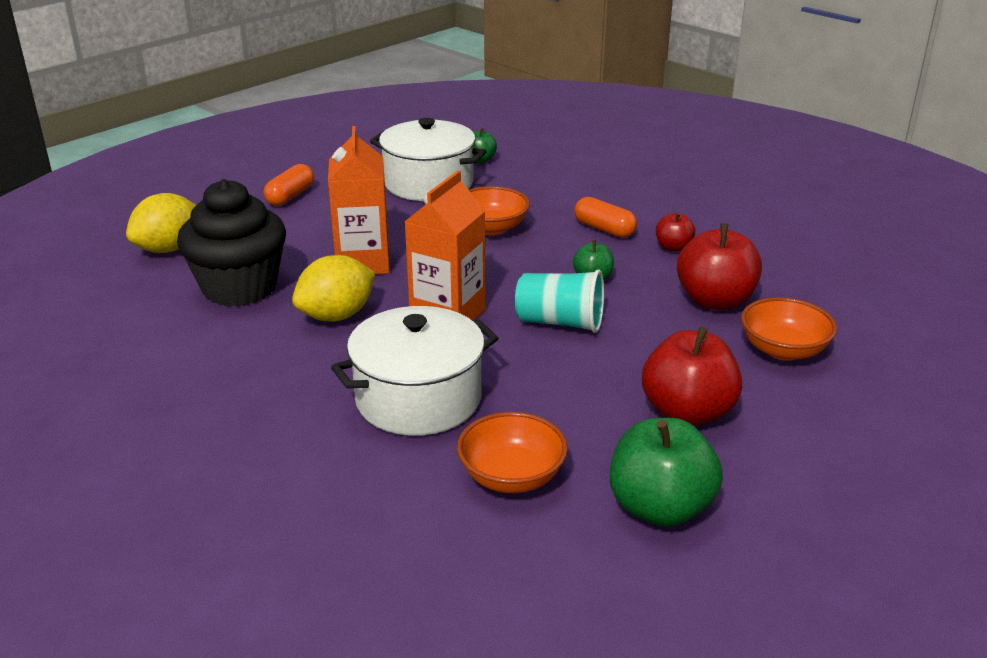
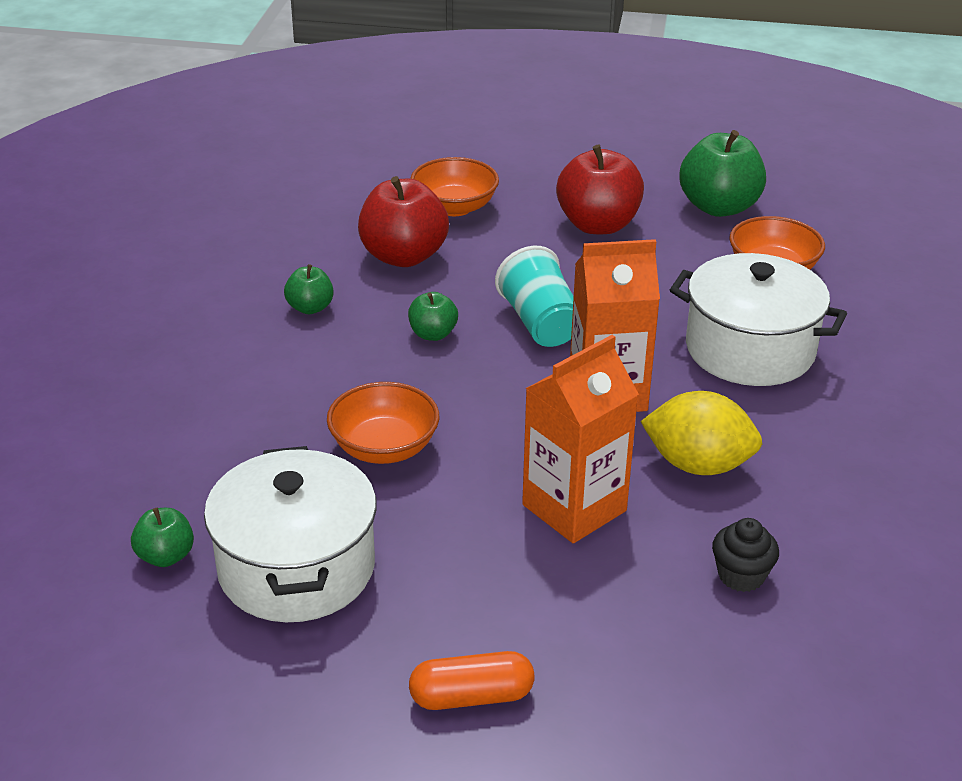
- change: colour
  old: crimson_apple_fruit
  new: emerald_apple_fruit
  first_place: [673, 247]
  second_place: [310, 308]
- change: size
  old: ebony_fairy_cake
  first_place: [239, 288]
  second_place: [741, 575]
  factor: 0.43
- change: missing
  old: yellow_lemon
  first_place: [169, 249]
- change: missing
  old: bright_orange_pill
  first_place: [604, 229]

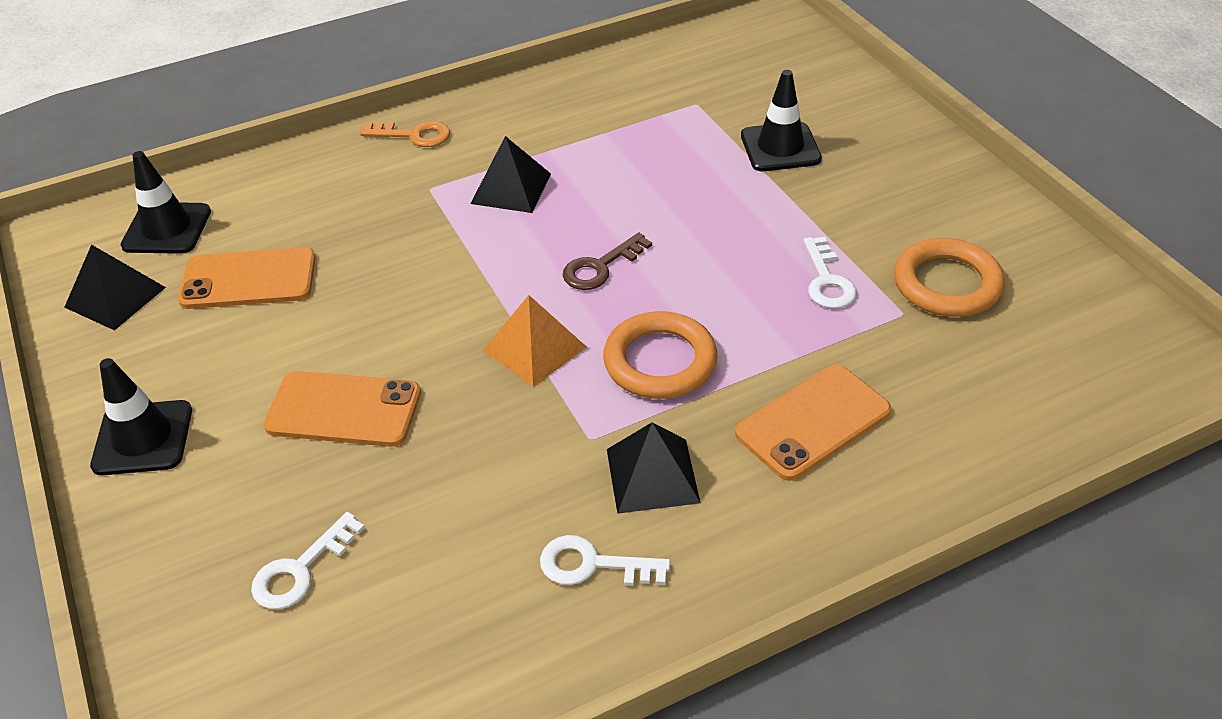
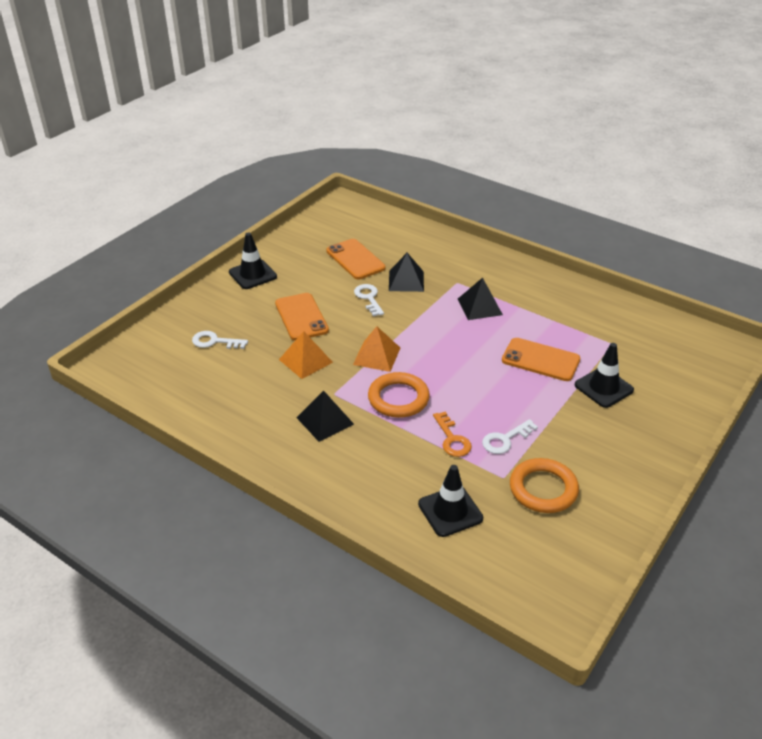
- change: appeared
  new: bright_orange_pyramid_shape
  second_place: [306, 361]
- change: relocated
  old: white_latchkey
  first_place: [593, 565]
  second_place: [369, 298]
- change: relocated
  old: ebony_pyramid_shape
  first_place: [115, 297]
  second_place: [406, 281]
- change: relocated
  old: ebony_traffic_cone
  first_place: [167, 229]
  second_place: [450, 511]
- change: relocated
  old: bright_orange_latchkey
  first_place: [414, 135]
  second_place: [452, 439]
- change: relocated
  old: bright_orange_smartphone
  first_place: [813, 422]
  second_place: [540, 360]
- change: missing
  old: brown_latchkey
  first_place: [600, 267]

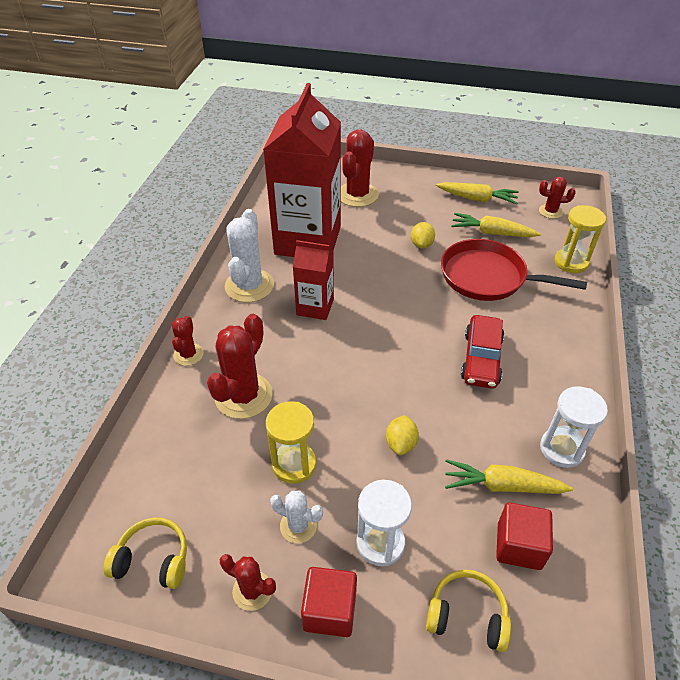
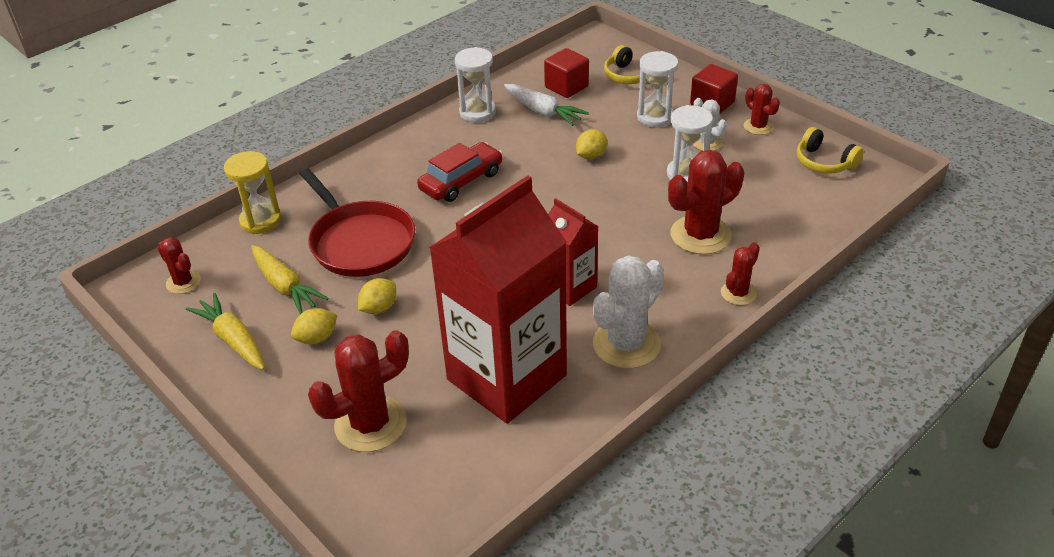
- change: appeared
  new: yellow_lemon
  second_place: [317, 338]
- change: colour
  old: yellow_root_vegetable
  new: white_root_vegetable
  first_place: [502, 485]
  second_place: [543, 112]
- change: colour
  old: yellow_sandglass
  new: white_sandglass
  first_place: [294, 464]
  second_place: [686, 174]

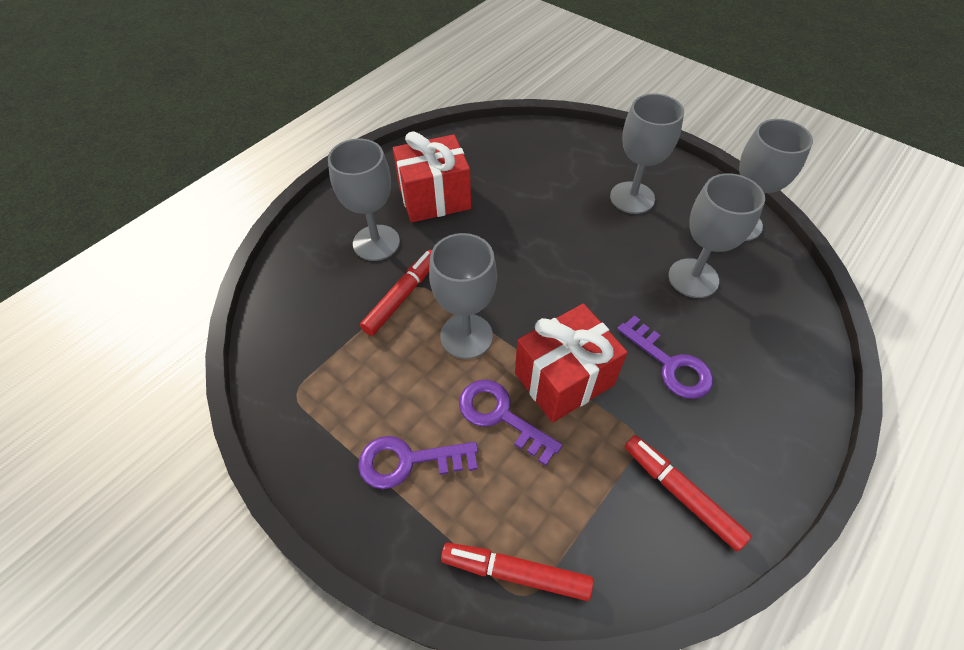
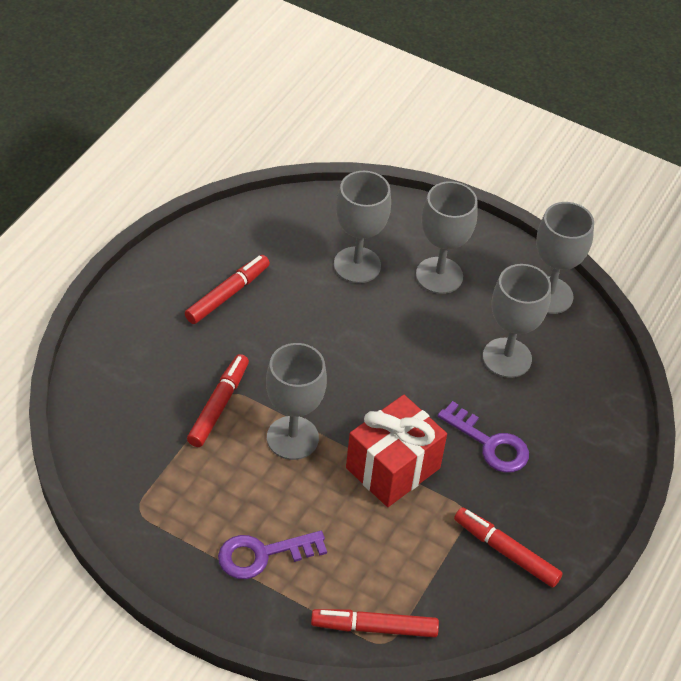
- change: exchanged
  old: crimson_present
  new: crimson_felt_pen
  first_place: [434, 198]
  second_place: [227, 294]
- change: relocated
  old: grey_goblet
  first_place: [376, 243]
  second_place: [357, 265]
- change: missing
  old: violet_latchkey
  first_place: [501, 416]

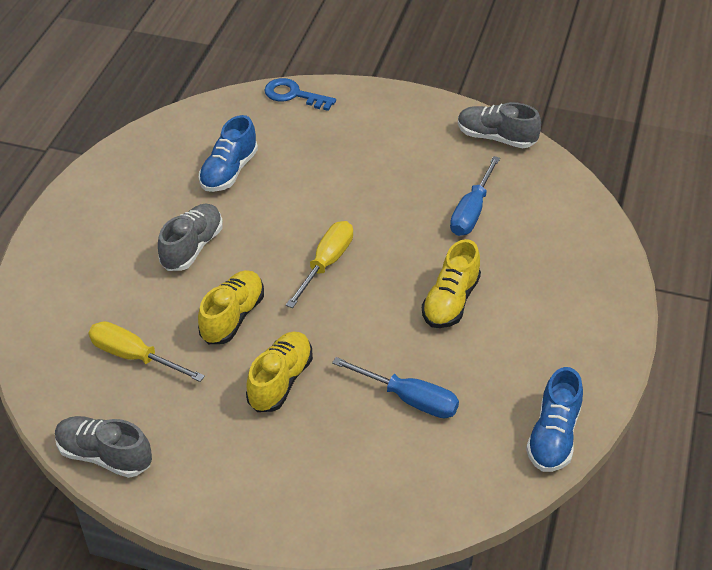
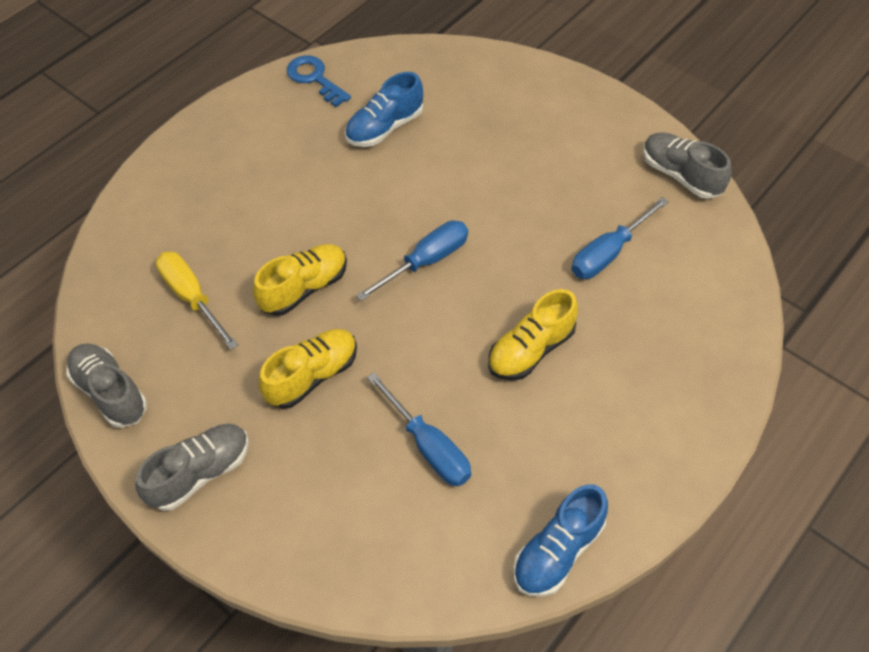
- change: relocated
  old: grey_lace-up_shoe
  first_place: [192, 247]
  second_place: [200, 473]
- change: relocated
  old: blue_latchkey
  first_place: [294, 95]
  second_place: [315, 79]
- change: colour
  old: yellow_hand_screwdriver
  new: blue_hand_screwdriver
  first_place: [326, 263]
  second_place: [426, 261]

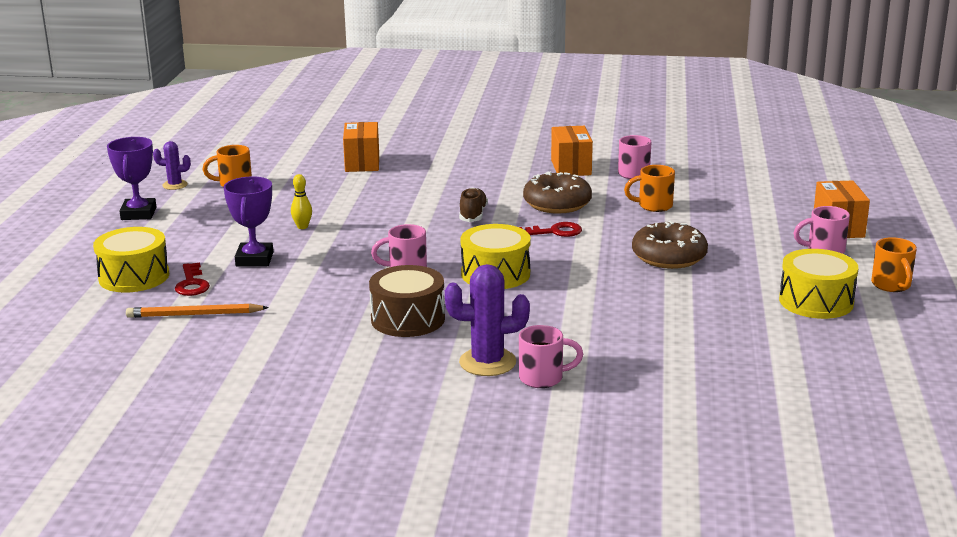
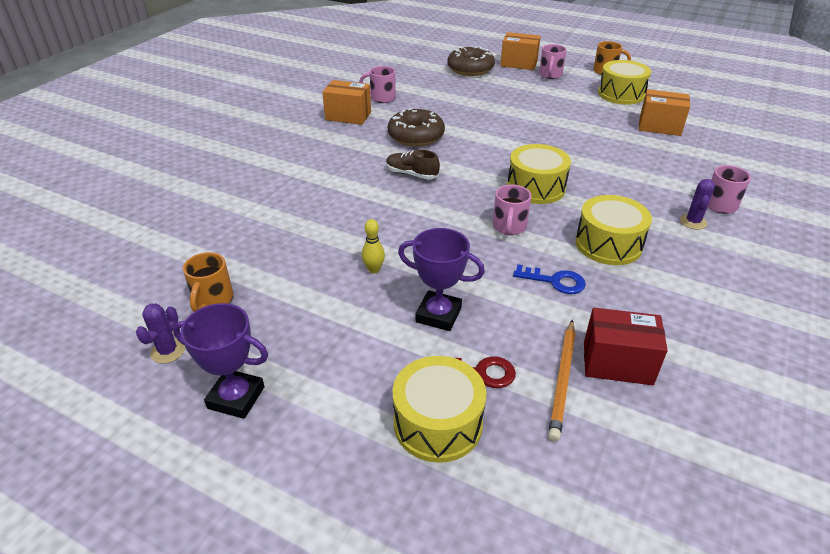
- change: relocated
  old: brown_doughnut
  first_place: [669, 257]
  second_place: [470, 69]
- change: appeared
  new: blue_latchkey
  second_place: [555, 281]
- change: colour
  old: brown_drum
  new: yellow_drum
  first_place: [408, 319]
  second_place: [608, 244]
- change: appeared
  new: crimson_parcel
  second_place: [617, 363]
- change: relocated
  old: bright_orange_parcel
  first_place: [362, 163]
  second_place: [659, 126]
- change: size
  old: violet_saguaro_cactus
  first_place: [487, 362]
  second_place: [693, 222]
  factor: 0.58
- change: missing
  old: crimson_latchkey
  first_place: [555, 232]
- change: missing
  old: bright_orange_coffee_mug
  first_place: [653, 206]

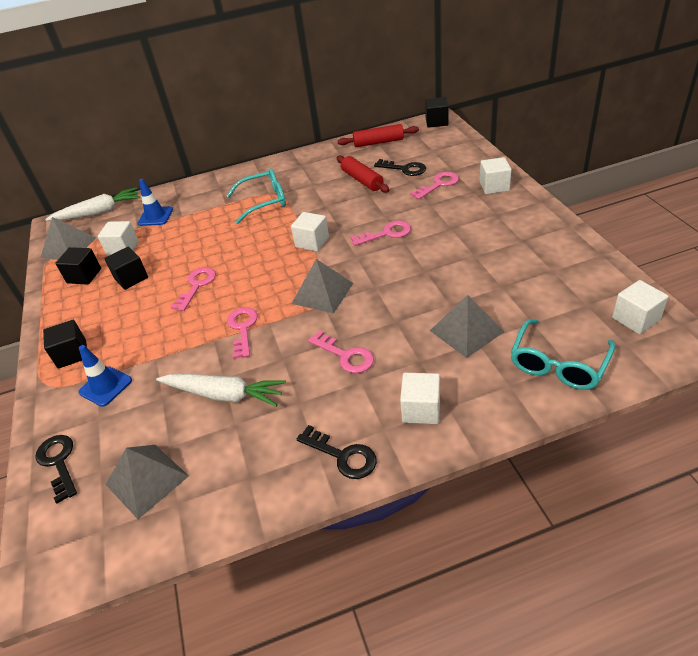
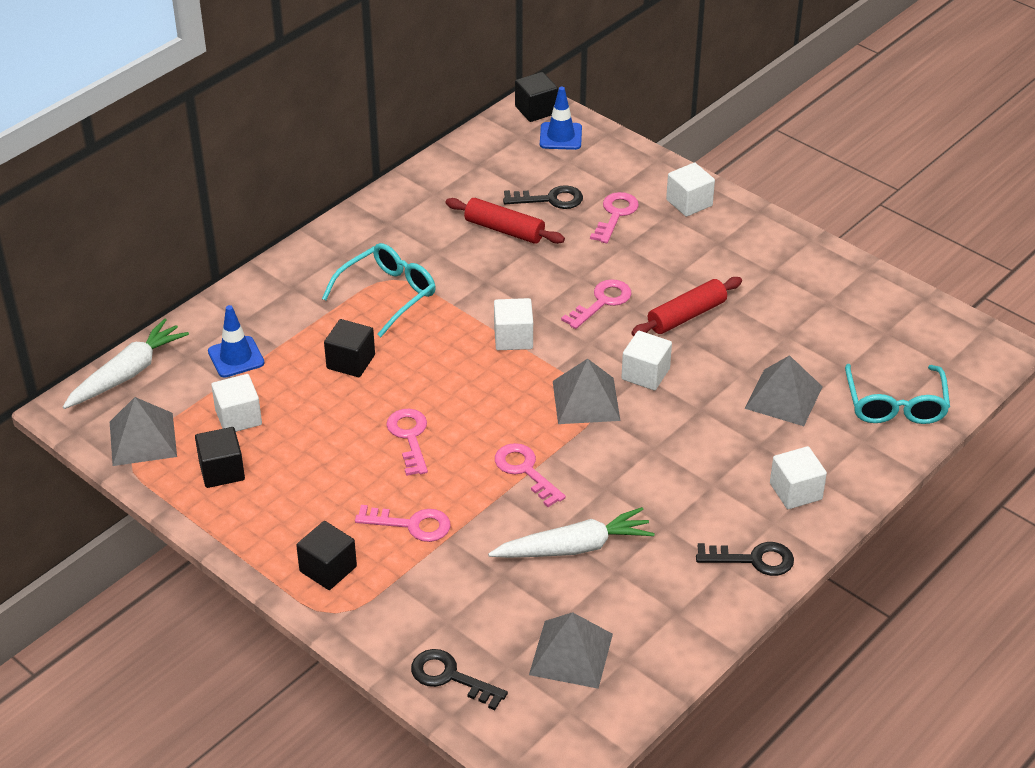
- change: relocated
  old: ebony_block
  first_place: [131, 278]
  second_place: [350, 362]
- change: relocated
  old: rosy_latchkey
  first_place: [346, 355]
  second_place: [411, 524]
- change: relocated
  old: blue_traffic_cone
  first_place: [105, 386]
  second_place: [560, 136]
- change: relocated
  old: white_block
  first_place: [635, 319]
  second_place: [645, 374]
- change: relocated
  old: crimson_dough_roller
  first_place: [378, 142]
  second_place: [686, 315]

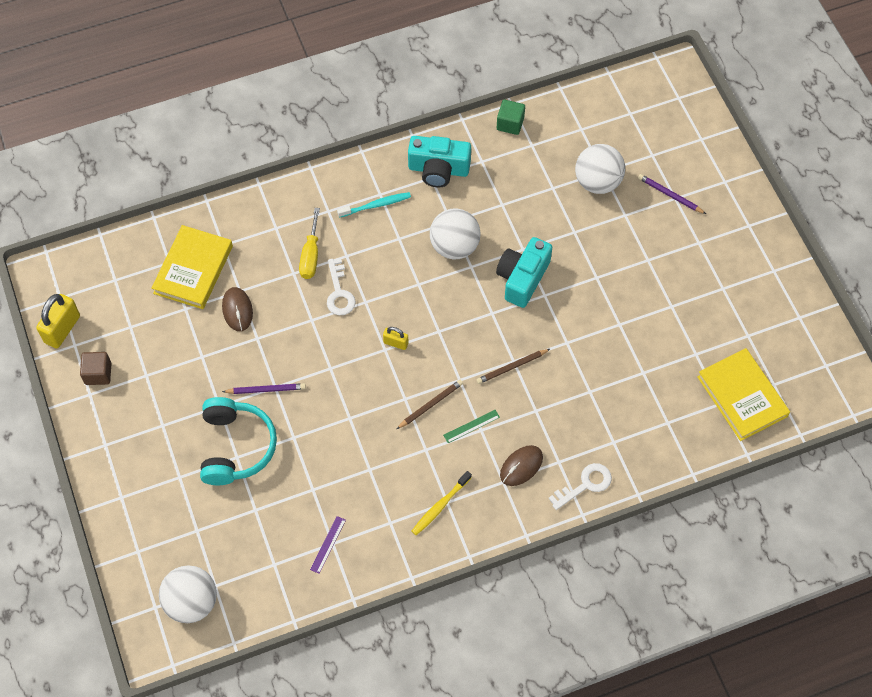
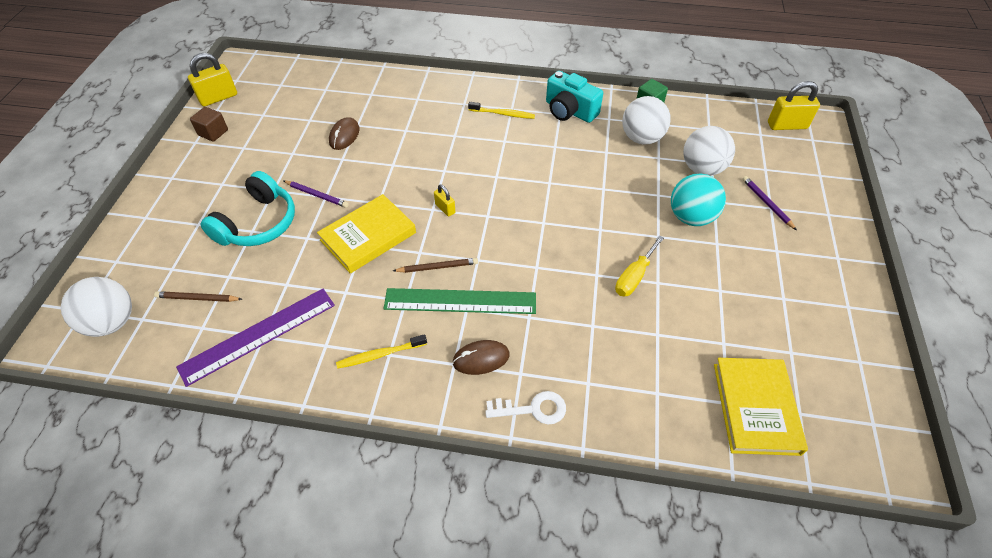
- change: relocated
  old: brown_pencil
  first_place: [512, 367]
  second_place: [198, 298]
- change: size
  old: violet_straightedge
  first_place: [328, 544]
  second_place: [258, 335]
  factor: 2.41
- change: relocated
  old: yellow_book
  first_place: [193, 270]
  second_place: [368, 236]
- change: size
  old: emerald_straightedge
  first_place: [471, 426]
  second_place: [460, 301]
  factor: 2.41
- change: colour
  old: turquoise_dental_brush
  new: yellow_dental_brush
  first_place: [376, 205]
  second_place: [503, 114]
- change: relocated
  old: yellow_hand_screwdriver
  first_place: [310, 255]
  second_place: [634, 277]
- change: relocated
  old: white_ball
  first_place: [454, 246]
  second_place: [641, 138]
- change: appeared
  new: turquoise_ball
  second_place: [691, 217]
- change: appeared
  new: yellow_small_lock
  second_place: [787, 125]
- change: missing
  old: white_latchkey
  first_place: [339, 292]
- change: missing
  old: turquoise_photo_camera
  first_place: [522, 278]

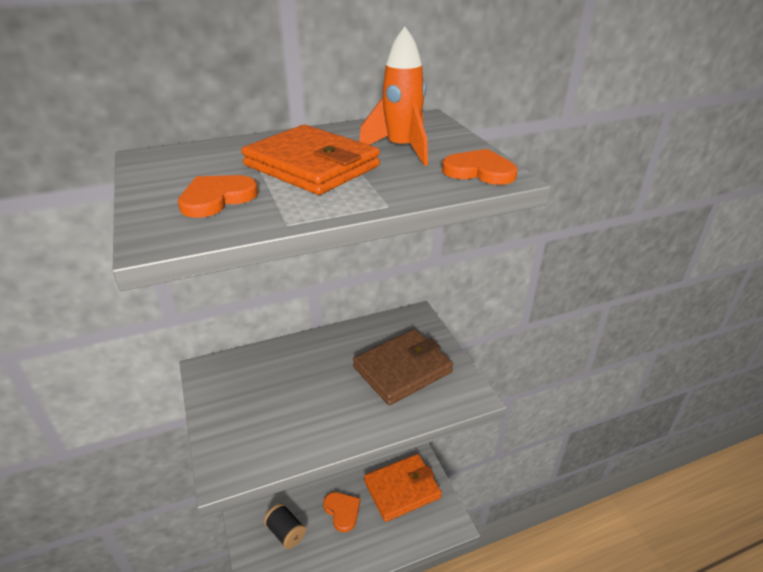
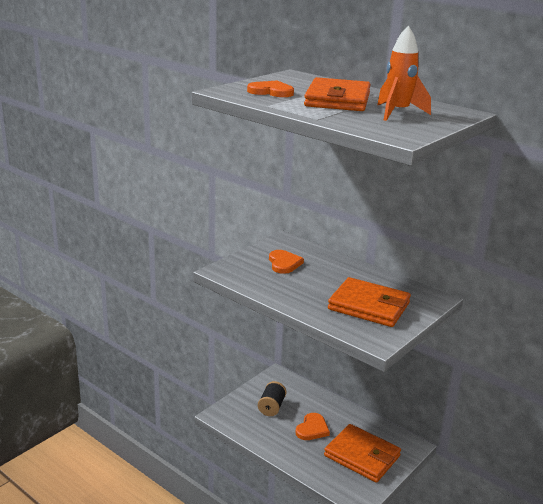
- change: relocated
  old: bright_orange_heart
  first_place: [479, 171]
  second_place: [284, 263]
- change: colour
  old: brown_wallet
  new: bright_orange_wallet
  first_place: [402, 369]
  second_place: [369, 306]

